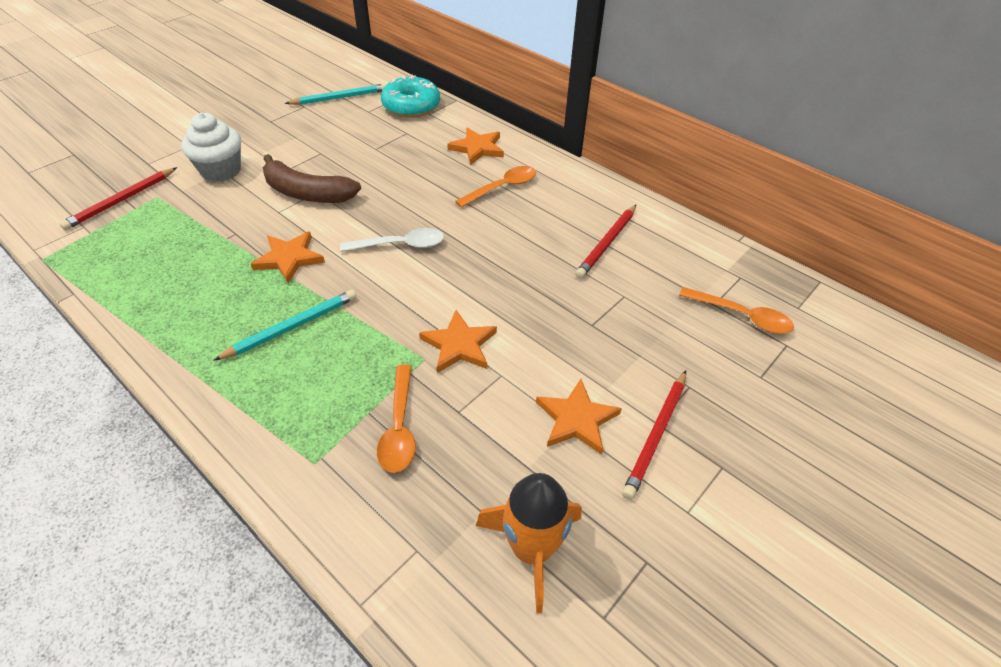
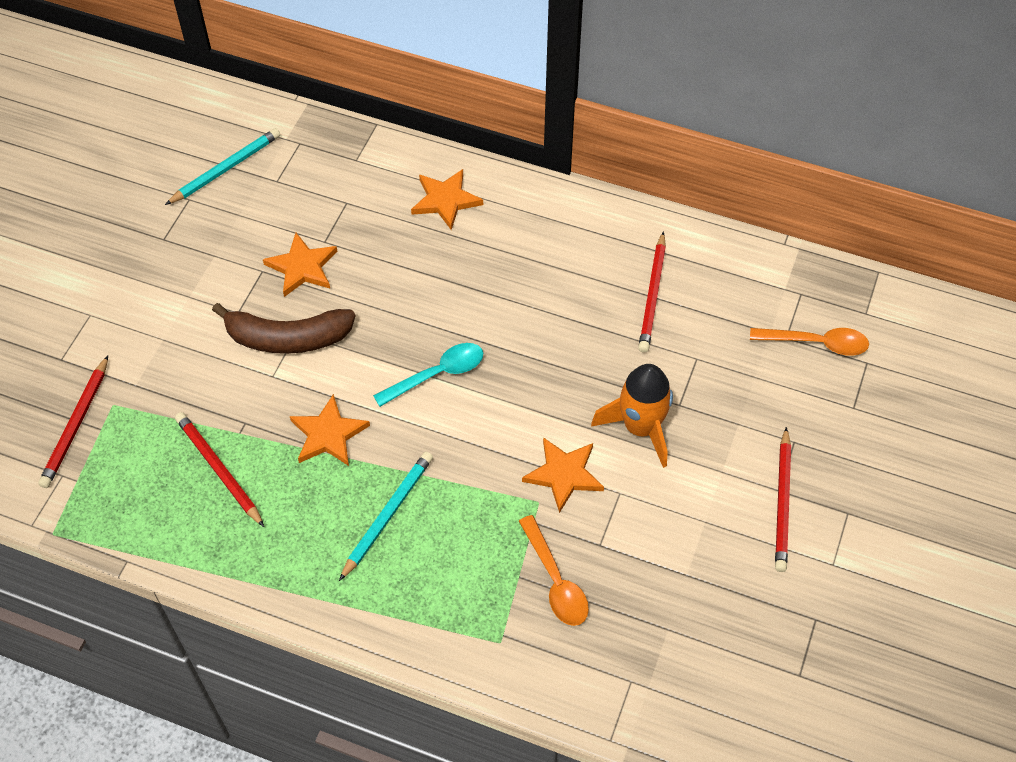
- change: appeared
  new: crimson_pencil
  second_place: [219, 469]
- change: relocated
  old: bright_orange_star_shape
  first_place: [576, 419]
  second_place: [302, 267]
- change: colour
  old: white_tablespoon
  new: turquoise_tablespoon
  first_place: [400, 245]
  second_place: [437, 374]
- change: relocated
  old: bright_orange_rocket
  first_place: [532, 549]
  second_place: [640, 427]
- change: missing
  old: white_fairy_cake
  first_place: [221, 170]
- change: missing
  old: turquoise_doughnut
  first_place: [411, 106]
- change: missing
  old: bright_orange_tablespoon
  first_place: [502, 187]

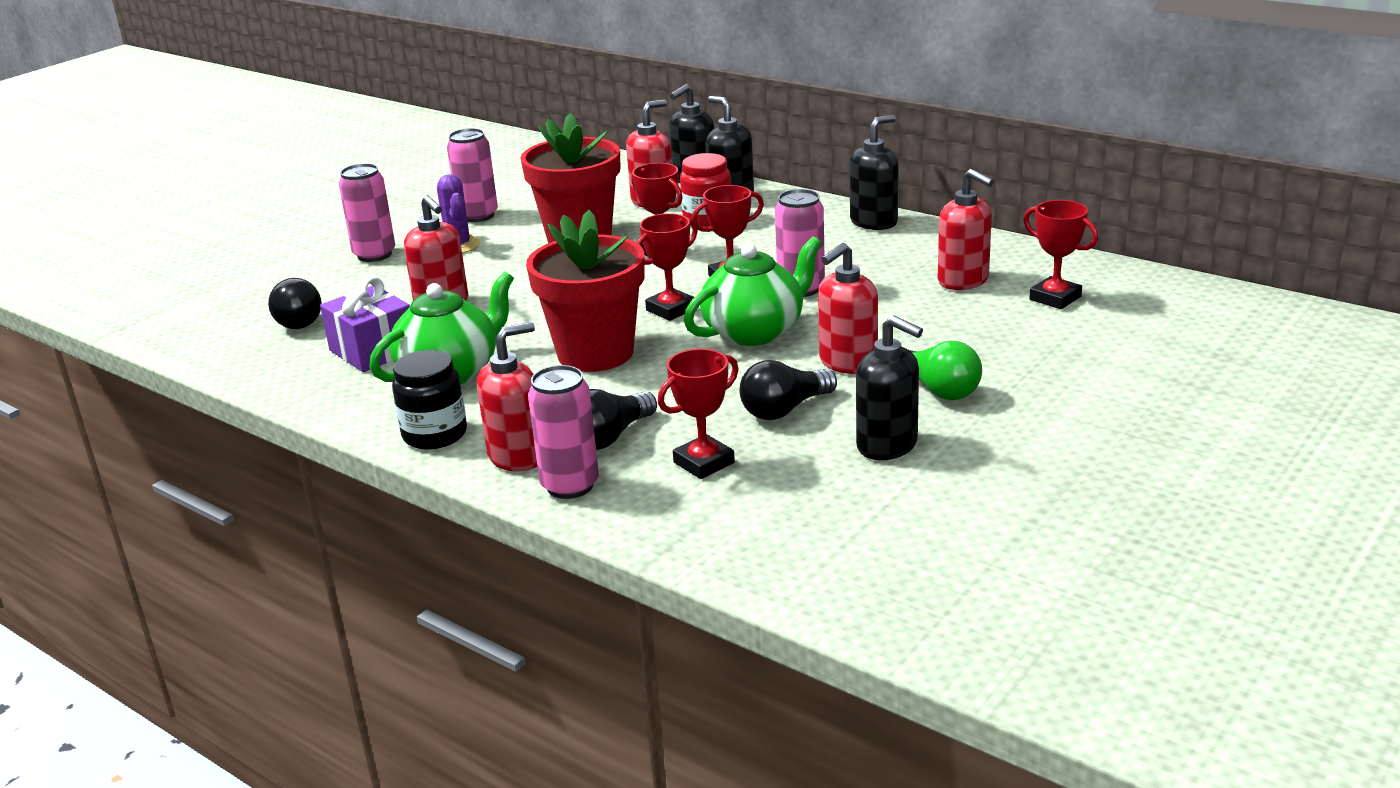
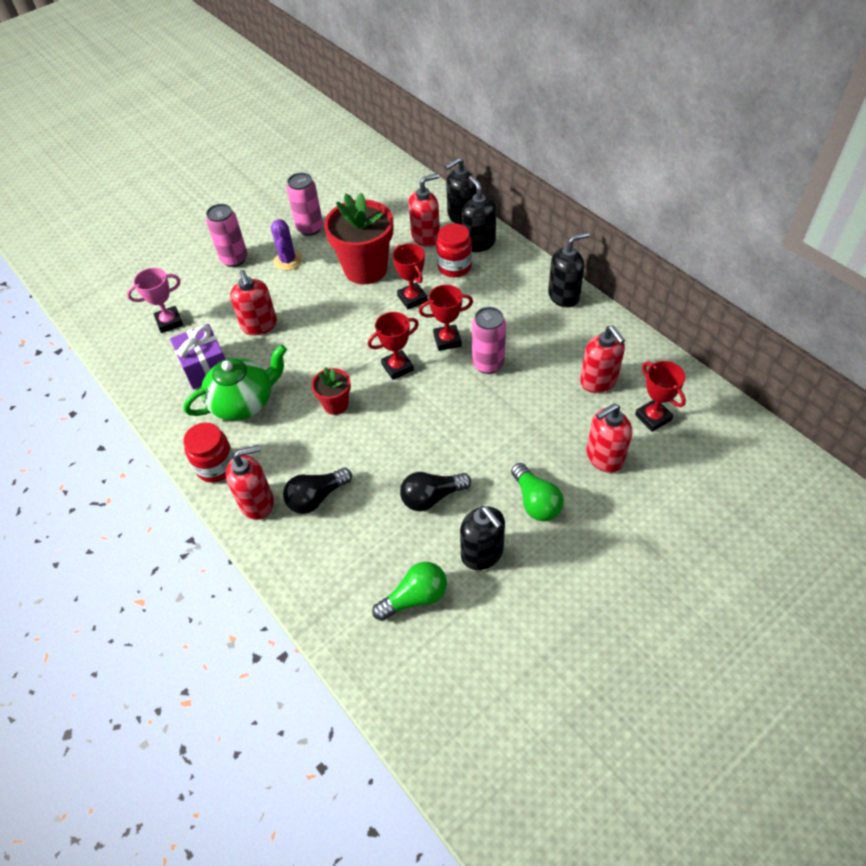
- change: exchanged
  old: ebony_bulb
  new: rosy_trophy
  first_place: [296, 320]
  second_place: [169, 322]
- change: colour
  old: ebony_jam_jar
  new: crimson_jam_jar
  first_place: [435, 435]
  second_place: [216, 466]
- change: size
  old: crimson_flower_pot
  first_place: [595, 353]
  second_place: [336, 404]
  factor: 0.51
- change: appeared
  new: emerald_bulb
  second_place: [415, 597]
- change: relocated
  old: crimson_pump_bottle
  first_place: [847, 363]
  second_place: [604, 457]
- change: missing
  old: rosy_tin
  first_place: [570, 485]
- change: missing
  old: crimson_trophy
  first_place: [704, 463]
- change: missing
  old: emerald_teapot
  first_place: [755, 331]

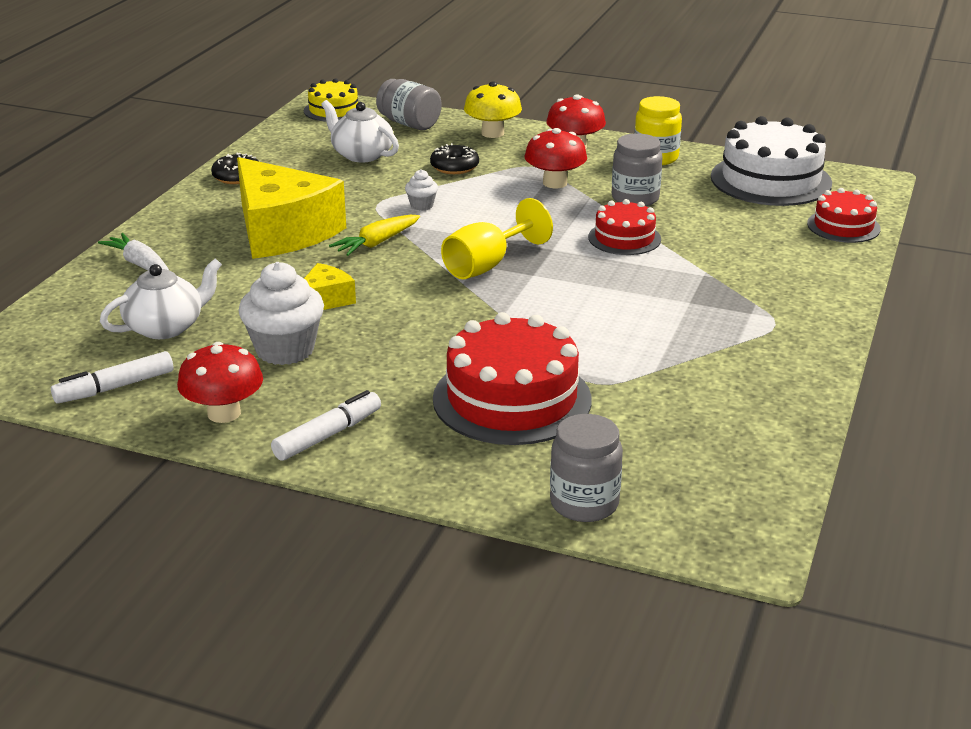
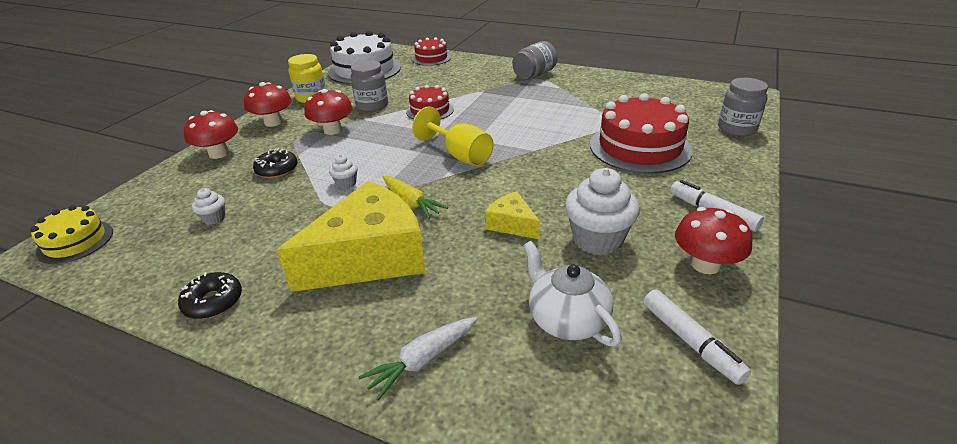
- change: colour
  old: yellow_toadstool
  new: crimson_toadstool
  first_place: [492, 133]
  second_place: [219, 153]
- change: exchanged
  old: white_teapot
  new: white_fairy_cake
  first_place: [361, 155]
  second_place: [214, 218]
- change: relocated
  old: grey_jam_jar
  first_place: [409, 124]
  second_place: [534, 75]

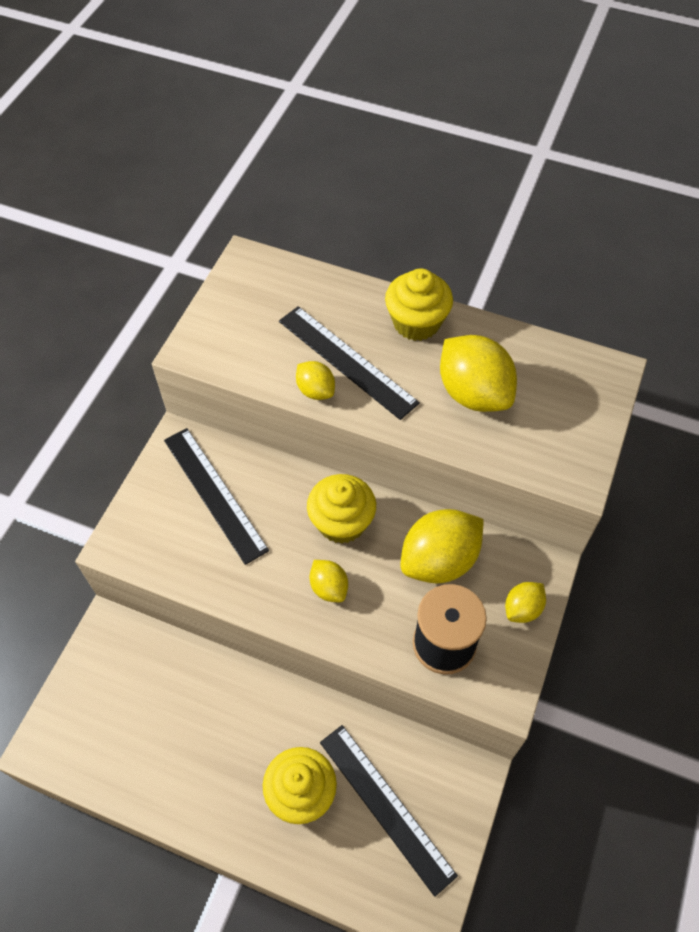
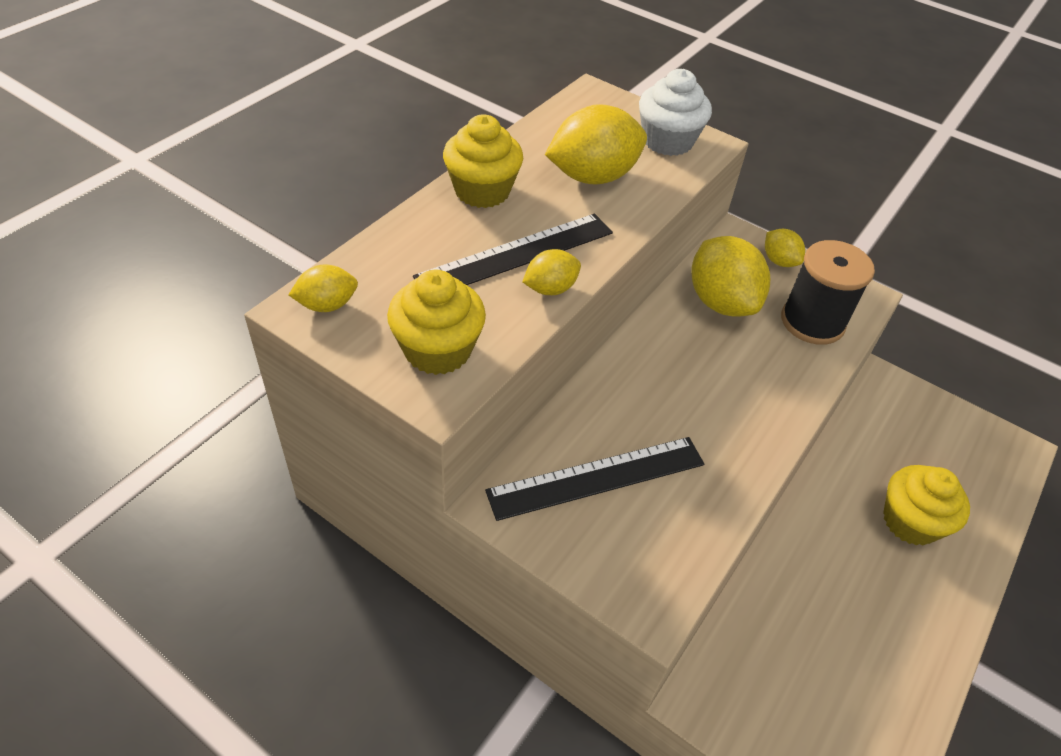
- change: relocated
  old: yellow_lemon
  first_place: [329, 587]
  second_place: [327, 305]
- change: relocated
  old: yellow_fairy_cake
  first_place: [341, 522]
  second_place: [437, 350]
- change: appeared
  new: white_fairy_cake
  second_place: [667, 141]
- change: missing
  old: ebony_straightedge
  first_place: [386, 807]

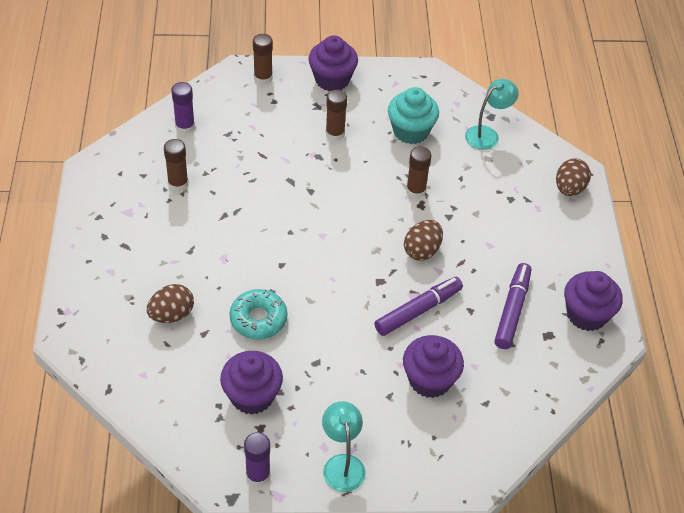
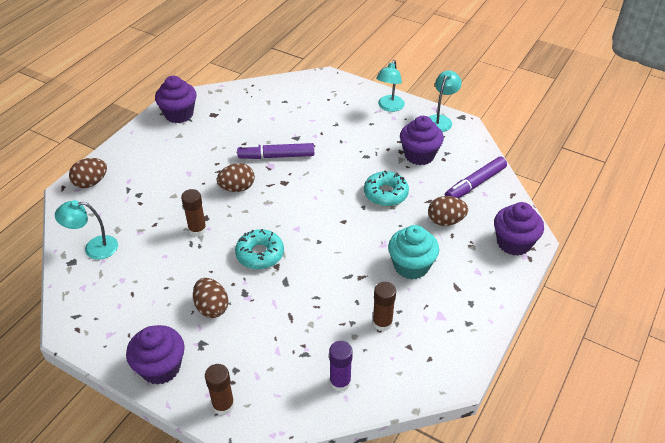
- change: exchanged
  old: brown_glue_stick
  new: brown_toy_egg
  first_place: [335, 133]
  second_place: [212, 307]
- change: appeared
  new: turquoise_doughnut
  second_place: [260, 254]
- change: relocated
  old: turquoise_fairy_cake
  first_place: [411, 131]
  second_place: [411, 266]
- change: exchanged
  old: violet_glue_stick
  new: turquoise_desk_lamp
  first_place: [258, 475]
  second_place: [440, 120]
- change: relocated
  old: violet_felt_pen
  first_place: [512, 310]
  second_place: [475, 184]
- change: relocated
  old: violet_fairy_cake
  first_place: [429, 380]
  second_place: [513, 243]

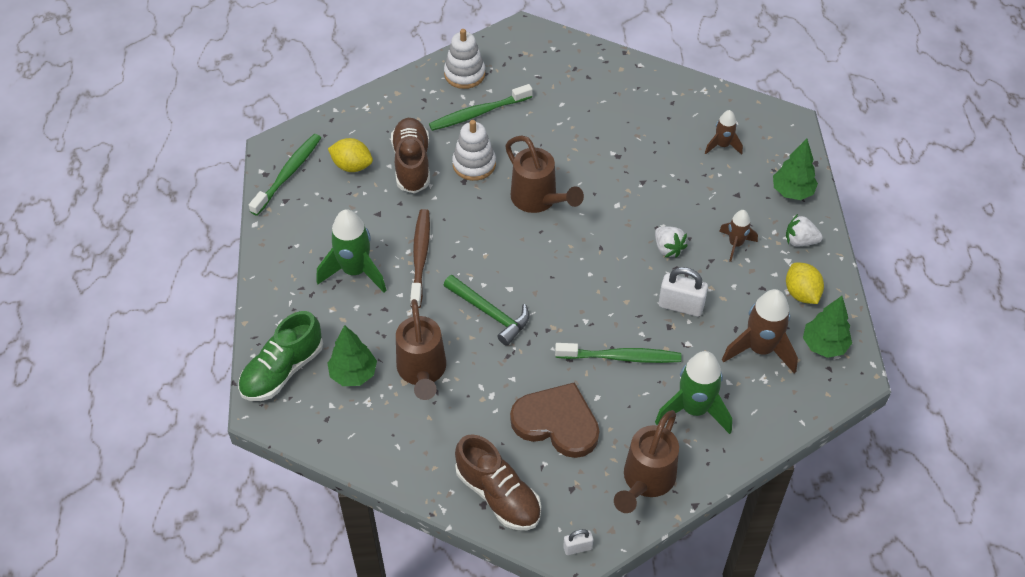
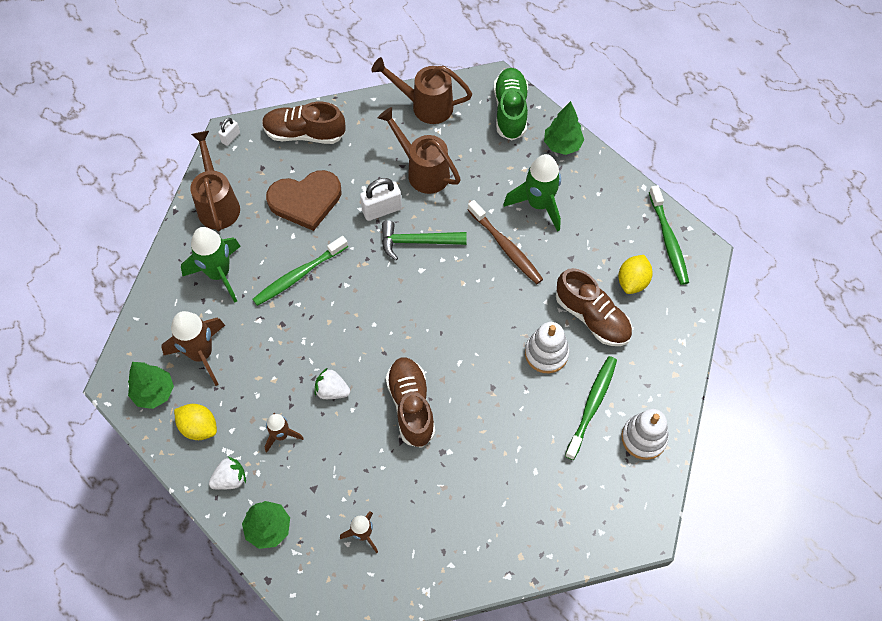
- change: relocated
  old: white_small_lock
  first_place: [681, 306]
  second_place: [382, 210]
- change: relocated
  old: brown_watering_can
  first_place: [538, 200]
  second_place: [425, 105]
- change: appeared
  new: brown_lace-up_shoe
  second_place: [411, 406]
- change: relocated
  old: emerald_tree
  first_place: [353, 374]
  second_place: [562, 145]
- change: spun
  old: yellow_lemon
  first_place: [352, 166]
  second_place: [632, 281]
  degrees: -45

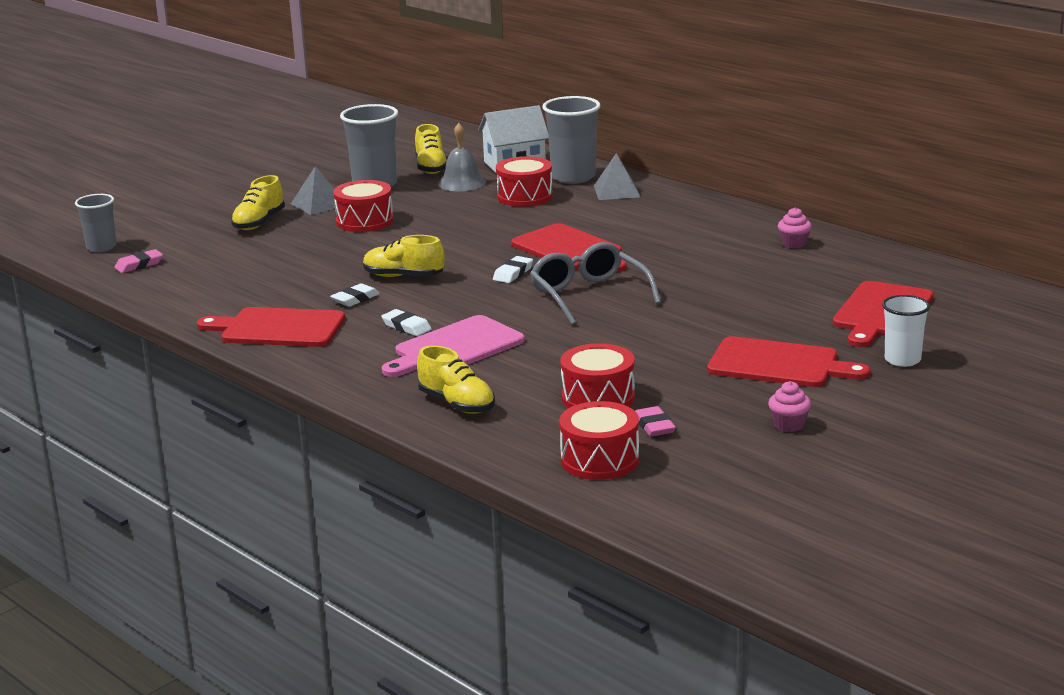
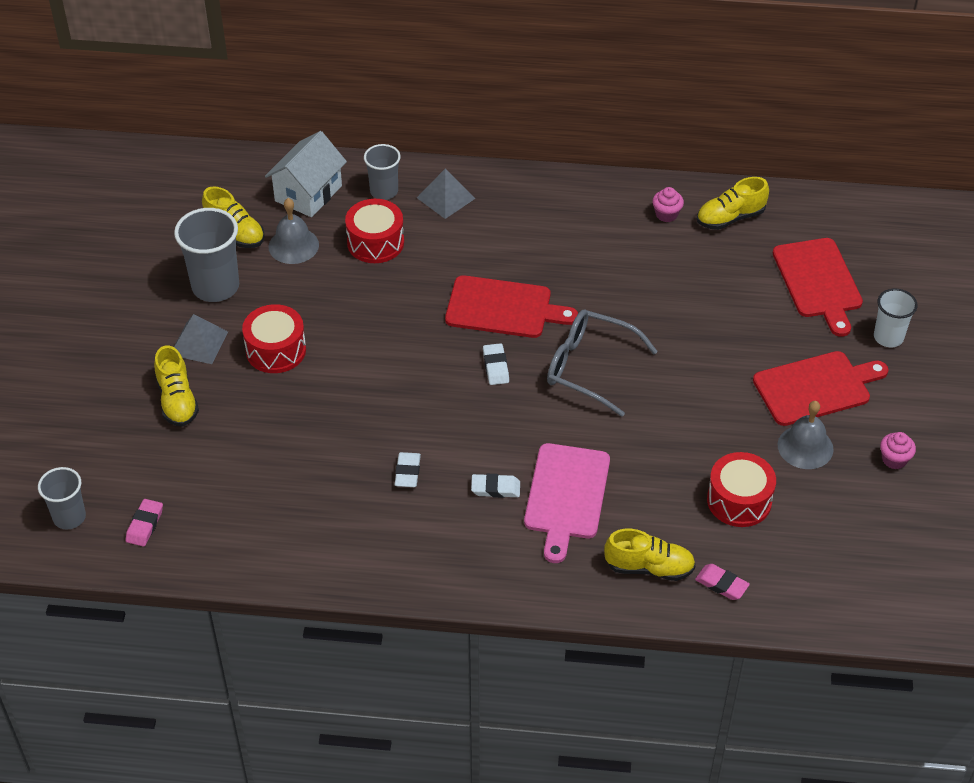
- change: size
  old: grey_beaker
  first_place: [573, 177]
  second_place: [384, 191]
  factor: 0.62
- change: relocated
  old: rosy_pencil_eraser
  first_place: [654, 426]
  second_place: [721, 584]
- change: relocated
  old: yellow_lace-up_shoe
  first_place: [403, 276]
  second_place: [730, 218]
- change: appeared
  new: grey_hand_bell
  second_place: [805, 447]
- change: missing
  old: crimson_bread_board
  first_place: [278, 328]
- change: missing
  old: crimson_drum
  first_place: [599, 460]

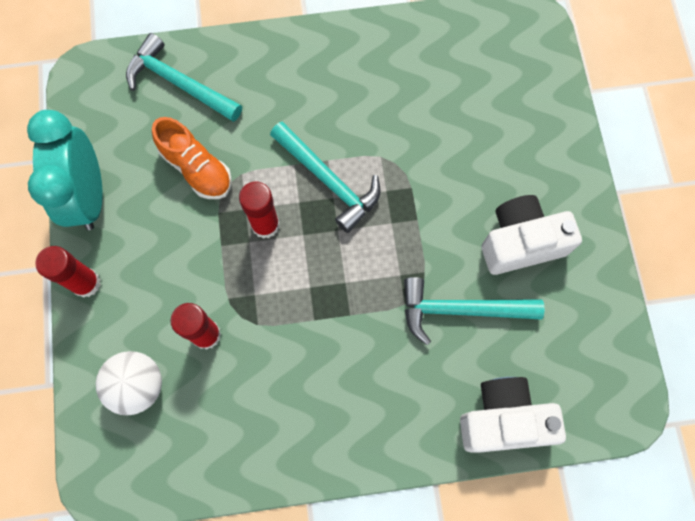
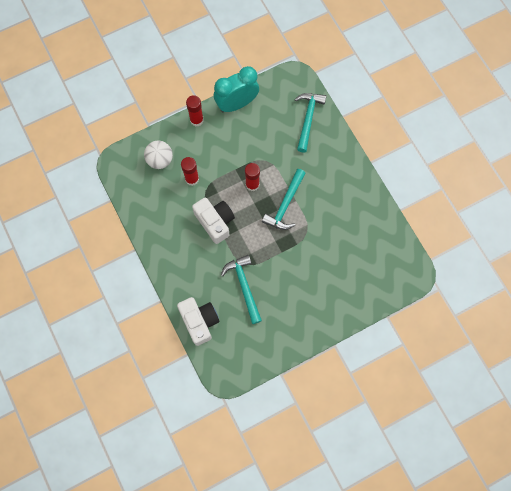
- change: relocated
  old: white_photo_camera
  first_place: [521, 242]
  second_place: [215, 222]
- change: missing
  old: bright_orange_lace-up_shoe
  first_place: [197, 168]

